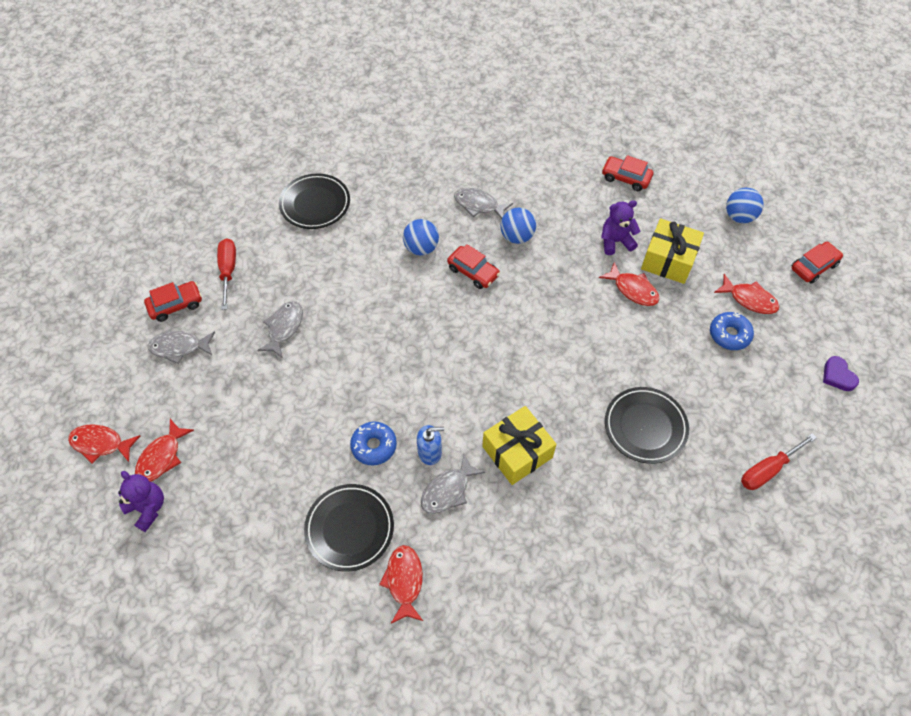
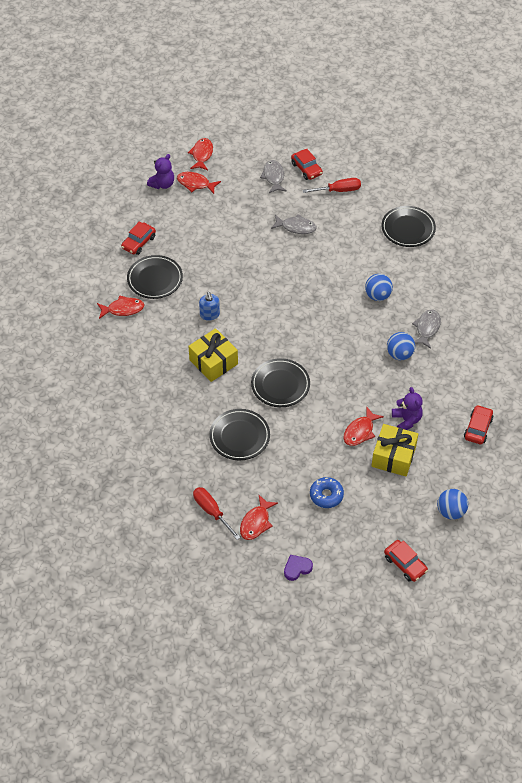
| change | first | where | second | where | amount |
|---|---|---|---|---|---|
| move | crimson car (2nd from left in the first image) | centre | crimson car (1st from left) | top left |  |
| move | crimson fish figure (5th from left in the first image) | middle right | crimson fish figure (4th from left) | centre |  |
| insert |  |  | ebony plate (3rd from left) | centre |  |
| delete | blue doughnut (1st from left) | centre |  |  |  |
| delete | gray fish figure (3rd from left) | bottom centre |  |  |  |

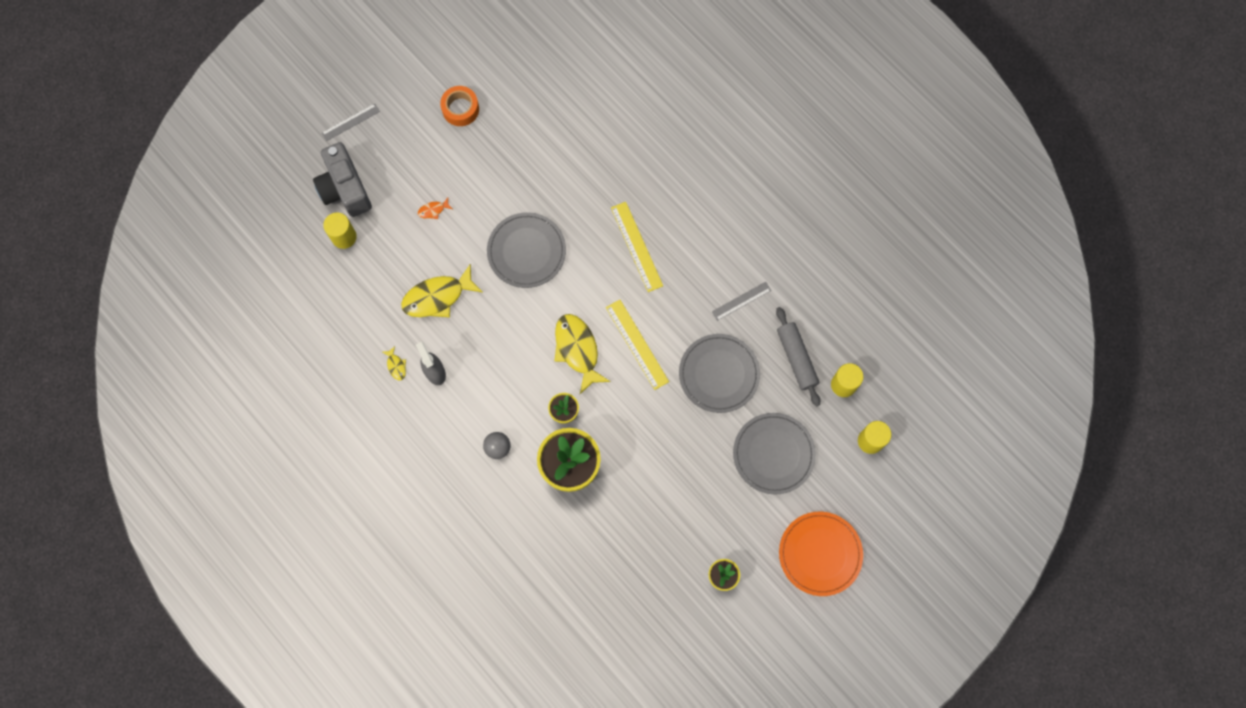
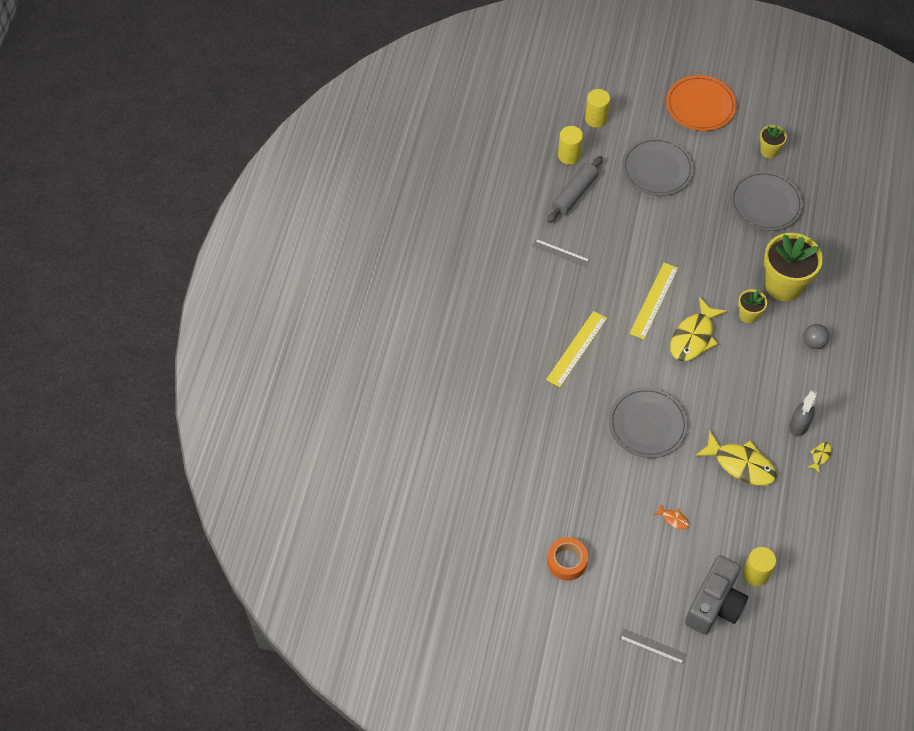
| change | first | where | second | where | amount |
|---|---|---|---|---|---|
| move | gray plate (2nd from left in the first image) | centre | gray plate (3rd from left) | top right |  |

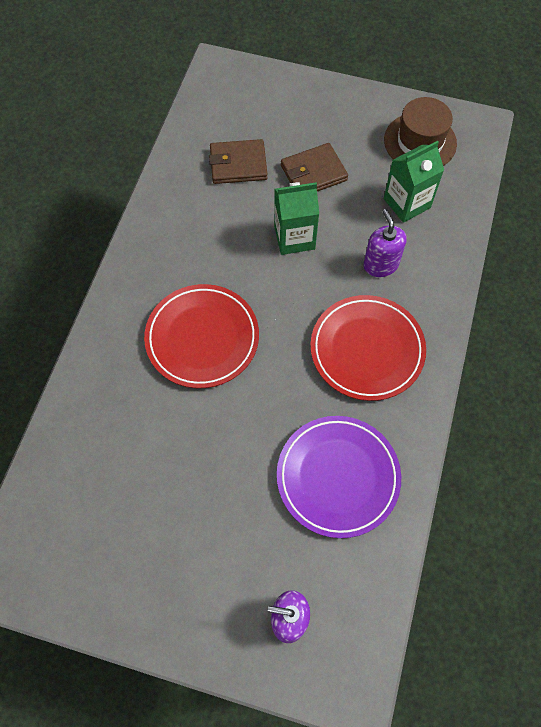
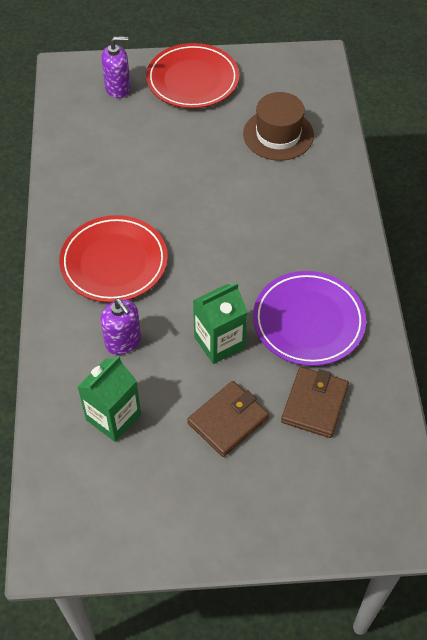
| change | first | where | second | where | amount |
|---|---|---|---|---|---|
| move | crimson plate (1st from left in the first image) | centre | crimson plate (2nd from left) | top centre |  |
| move | brown tall hat | top right |  | top centre |  |
| move | purple plate | centre |  | middle right |  |
| rotate | brown billfold (1st from left in the first image) | top centre | brown billfold (2nd from left) | middle right | 45 degrees counterclockwise |

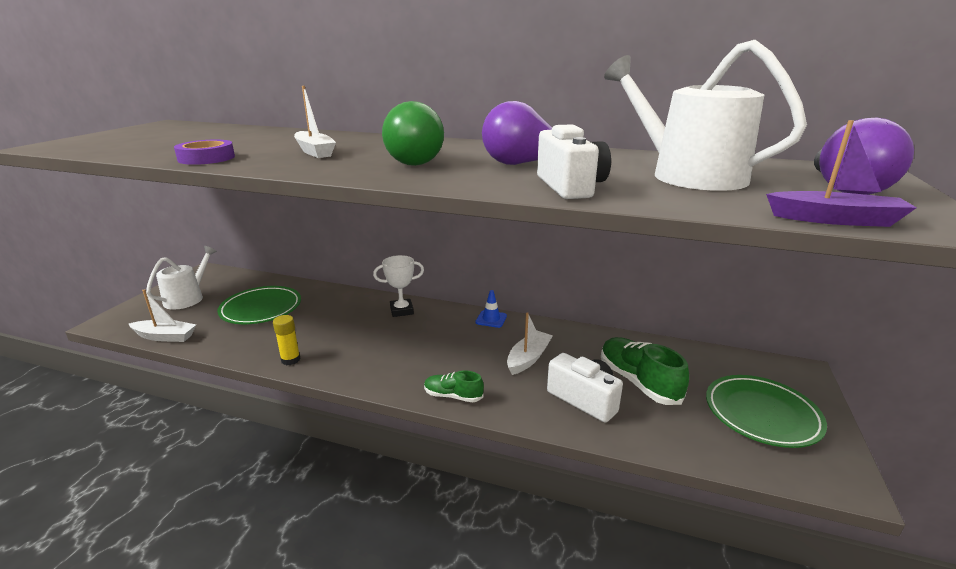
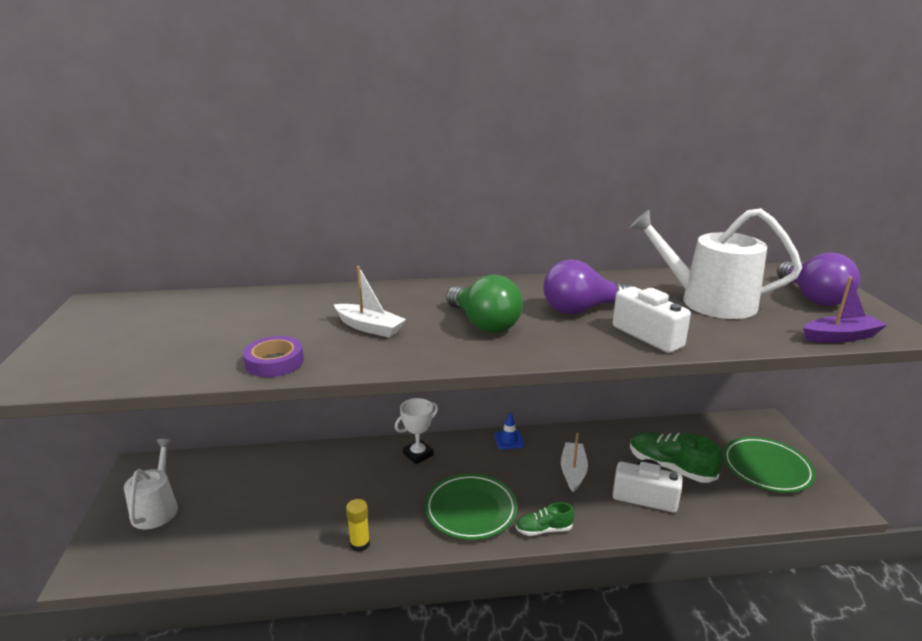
| change | first | where | second | where | amount |
|---|---|---|---|---|---|
| move | green plate (1st from left) | middle left |  | bottom centre |  |
| delete | white boat (1st from left) | middle left |  |  |  |

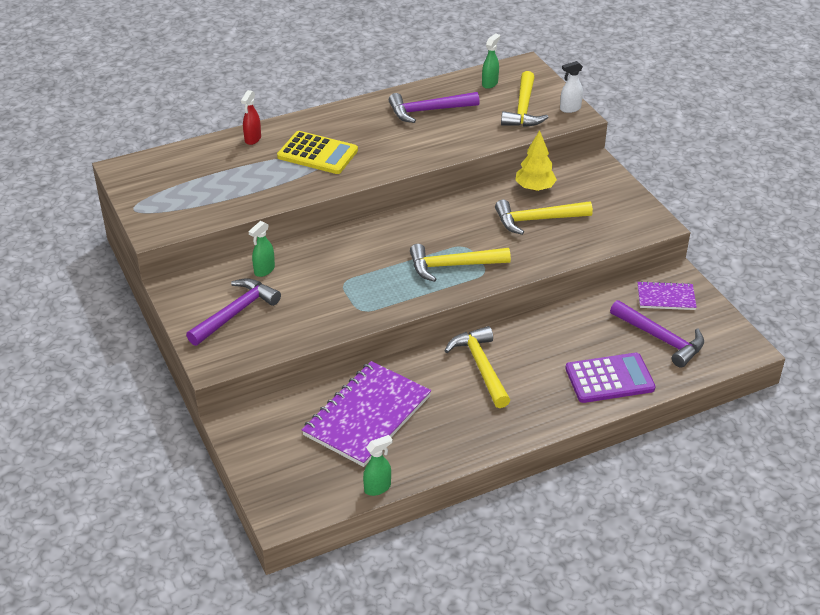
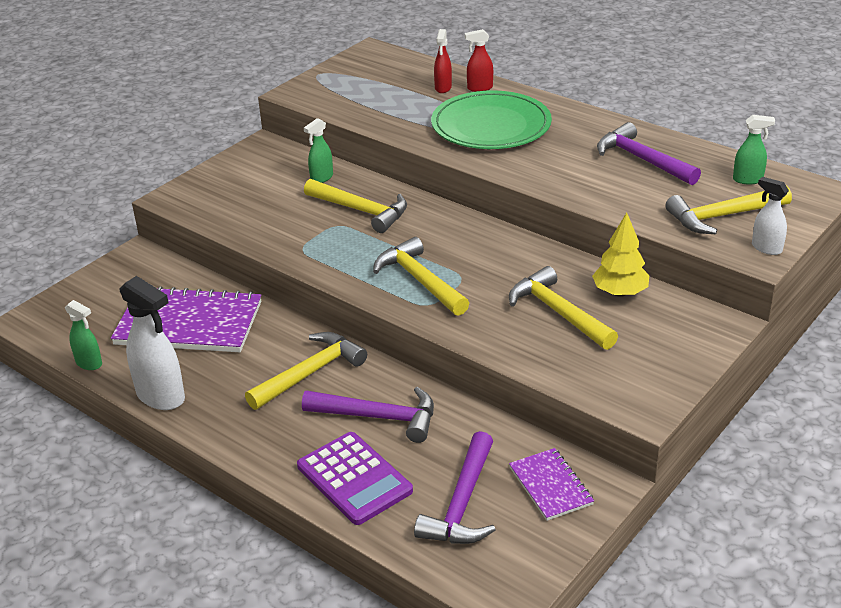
| change | first | where | second | where | amount |
|---|---|---|---|---|---|
| insert |  |  | white spray cleaner (1st from left) | middle left |  |
| move | purple claw hammer (1st from left) | middle left |  | bottom centre |  |
| rotate | green spray cleaner (1st from left in the first image) | middle left | green spray cleaner (2nd from left) | top centre | 60 degrees counterclockwise |
| insert |  |  | golden claw hammer (2nd from left) | centre |  |
| replace | golden adding machine | top centre | green plate | top centre |  |
| insert |  |  | crimson spray cleaner (1st from left) | top centre |  |

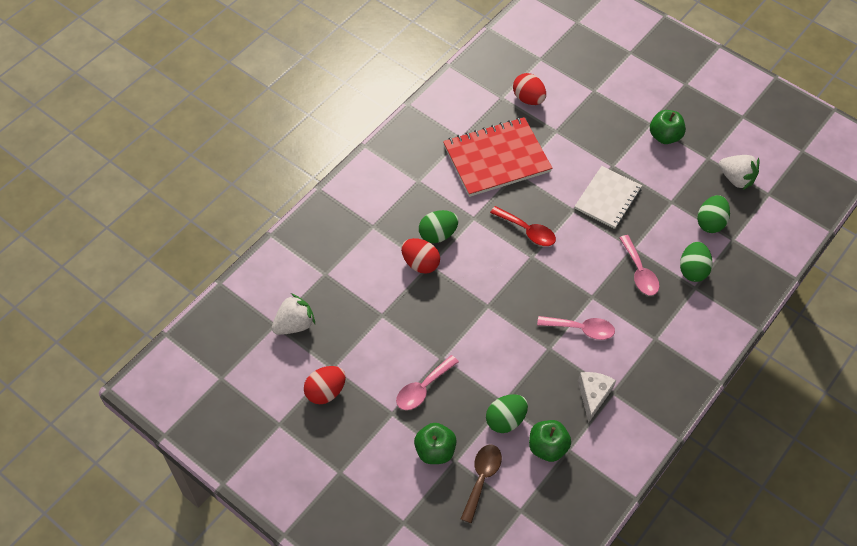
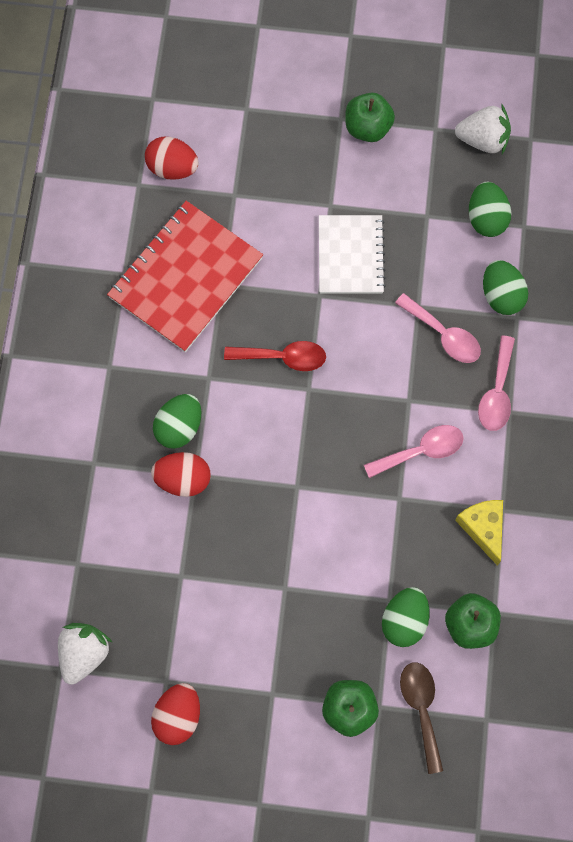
| change | first | where | second | where | amount |
|---|---|---|---|---|---|
| recolor | white cheese | bottom right | golden cheese | middle right |  |
| move | rose-pink tablespoon (1st from left in the first image) | bottom centre | rose-pink tablespoon (3rd from left) | middle right |  |

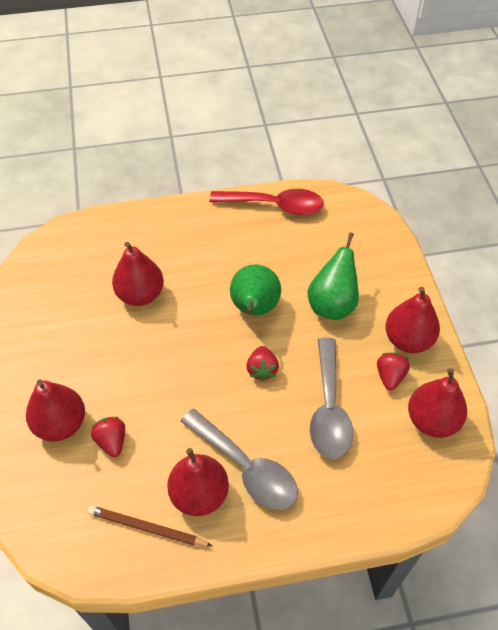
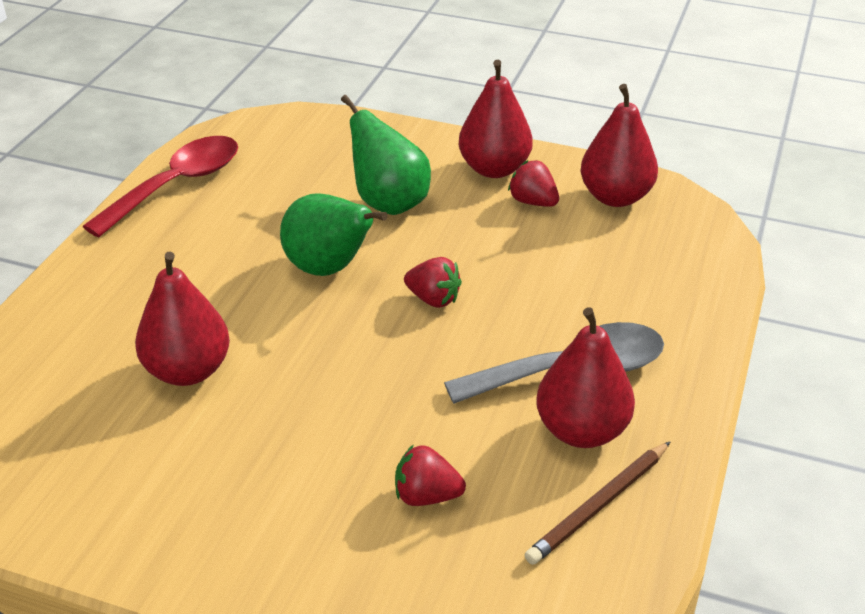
| change | first | where | second | where | amount |
|---|---|---|---|---|---|
| delete | crimson pear (1st from left) | middle left |  |  |  |
| delete | gray tablespoon (2nd from left) | centre |  |  |  |

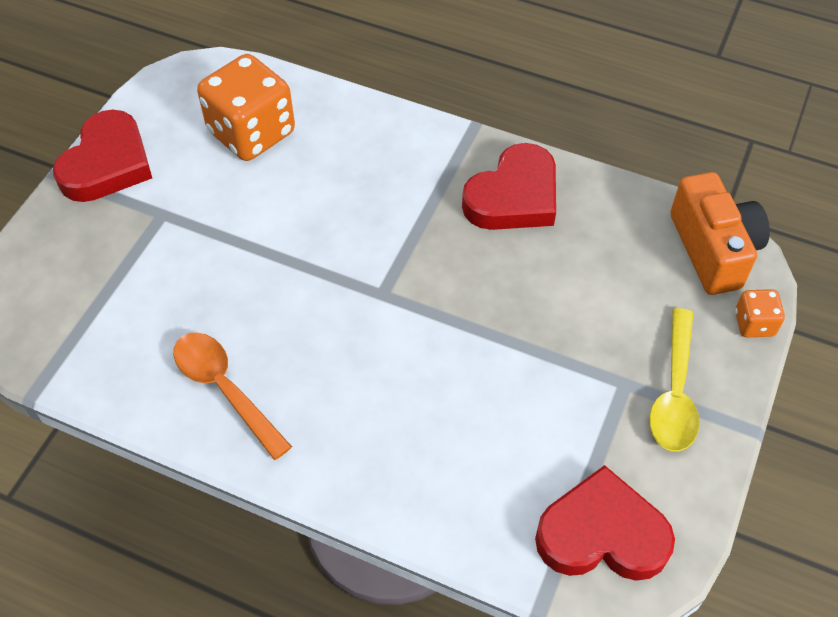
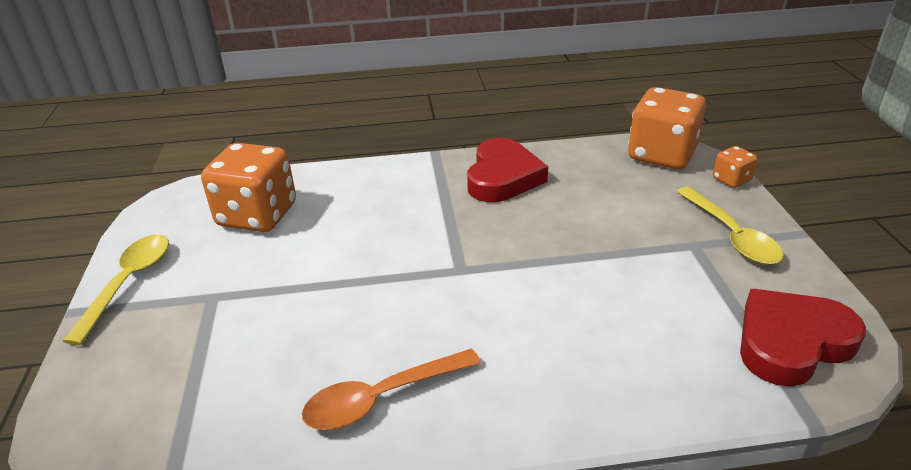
| change | first | where | second | where | amount |
|---|---|---|---|---|---|
| replace | crimson heart shape (1st from left) | top left | golden tablespoon (1st from left) | middle left |  |
| rotate | orange-coloured tablespoon | middle left |  | bottom centre | 45 degrees counterclockwise |
| replace | orange-coloured compact camera | middle right | orange-coloured game die (2nd from left) | top right |  |

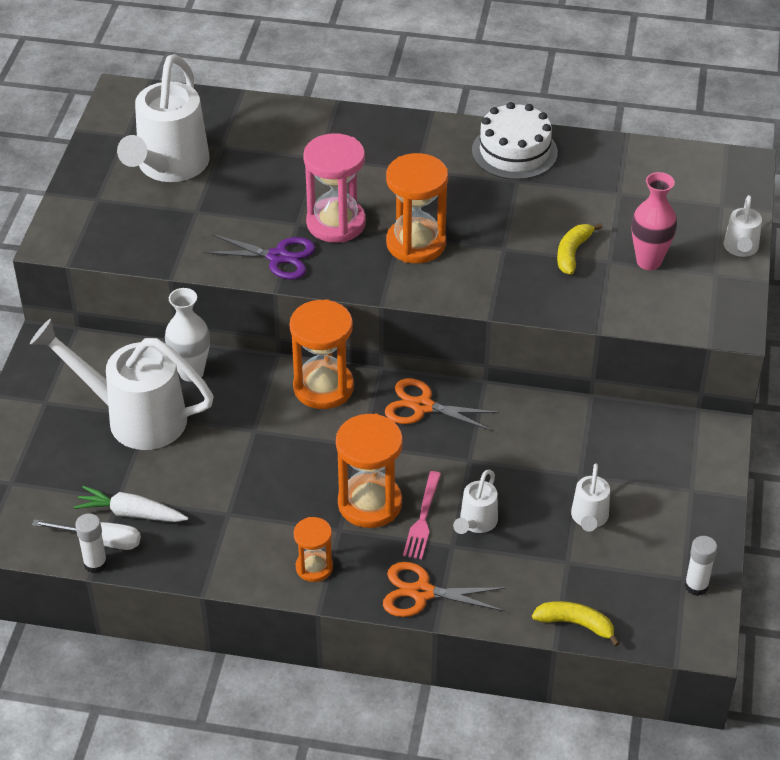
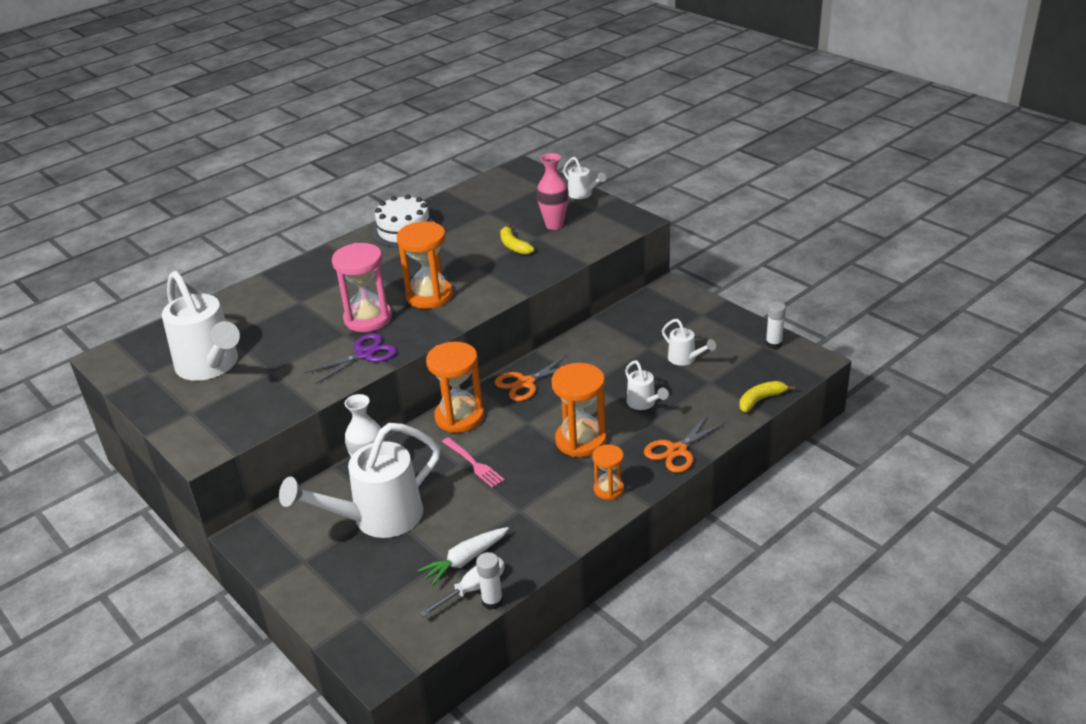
| change | first | where | second | where | amount |
|---|---|---|---|---|---|
| move | rose-pink fork | bottom centre |  | centre |  |

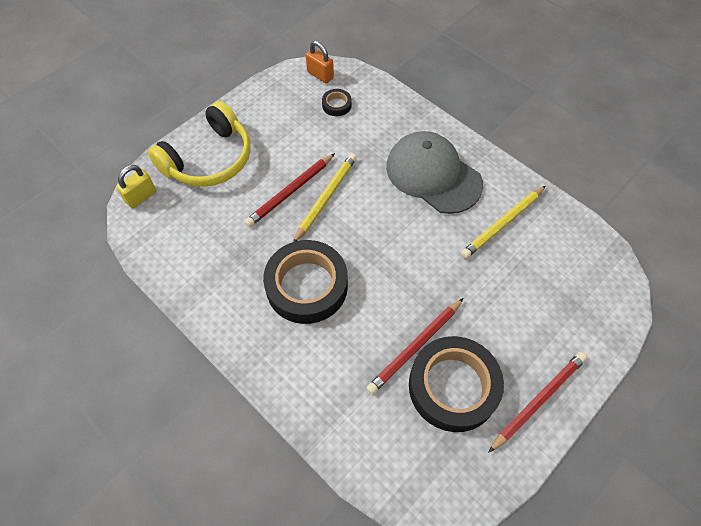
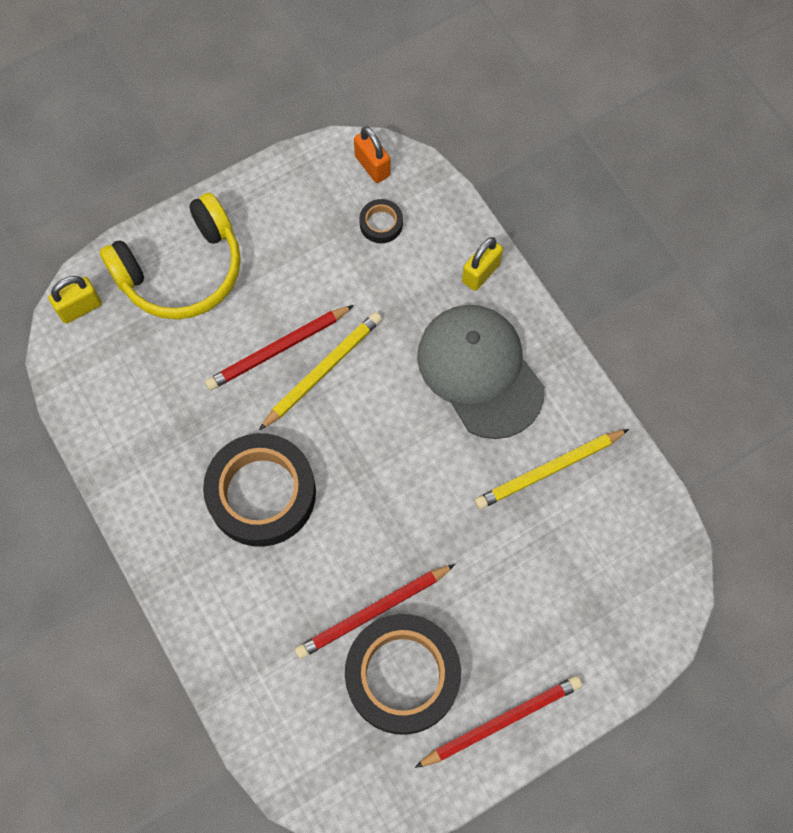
| change | first | where | second | where | amount |
|---|---|---|---|---|---|
| insert |  |  | golden padlock (2nd from left) | top centre |  |

